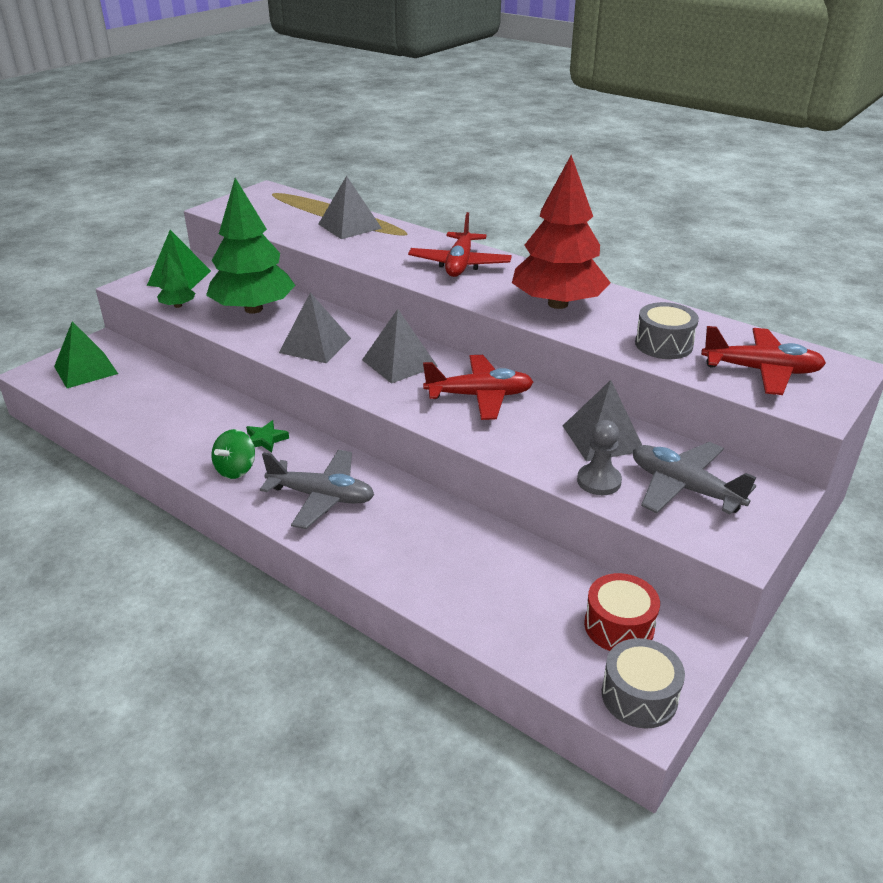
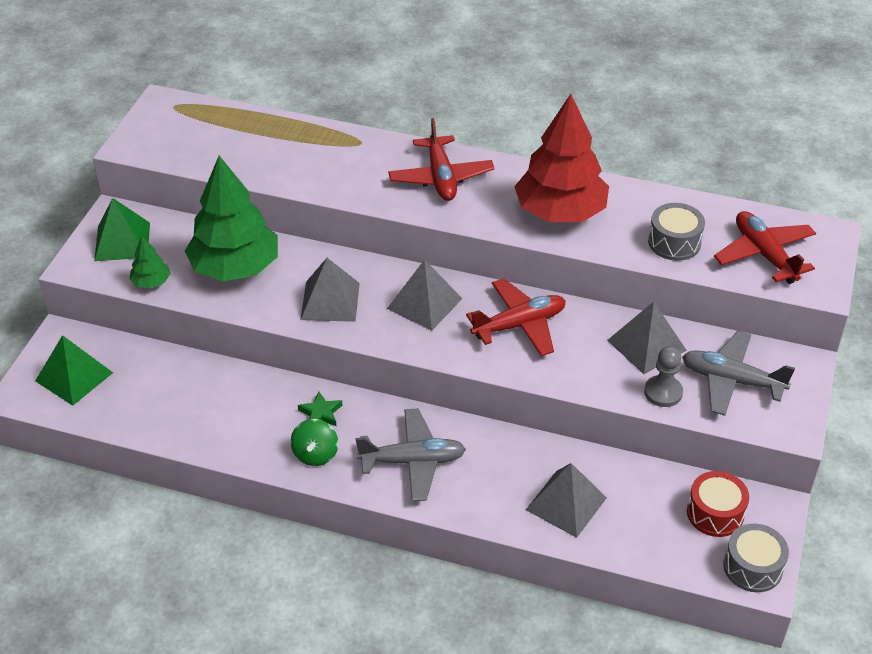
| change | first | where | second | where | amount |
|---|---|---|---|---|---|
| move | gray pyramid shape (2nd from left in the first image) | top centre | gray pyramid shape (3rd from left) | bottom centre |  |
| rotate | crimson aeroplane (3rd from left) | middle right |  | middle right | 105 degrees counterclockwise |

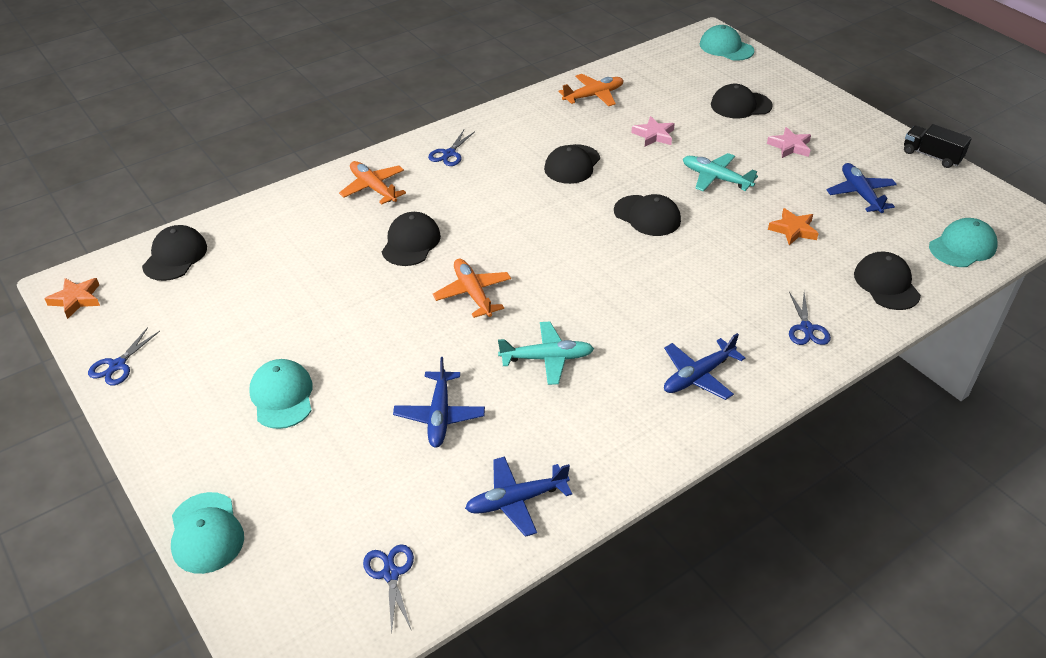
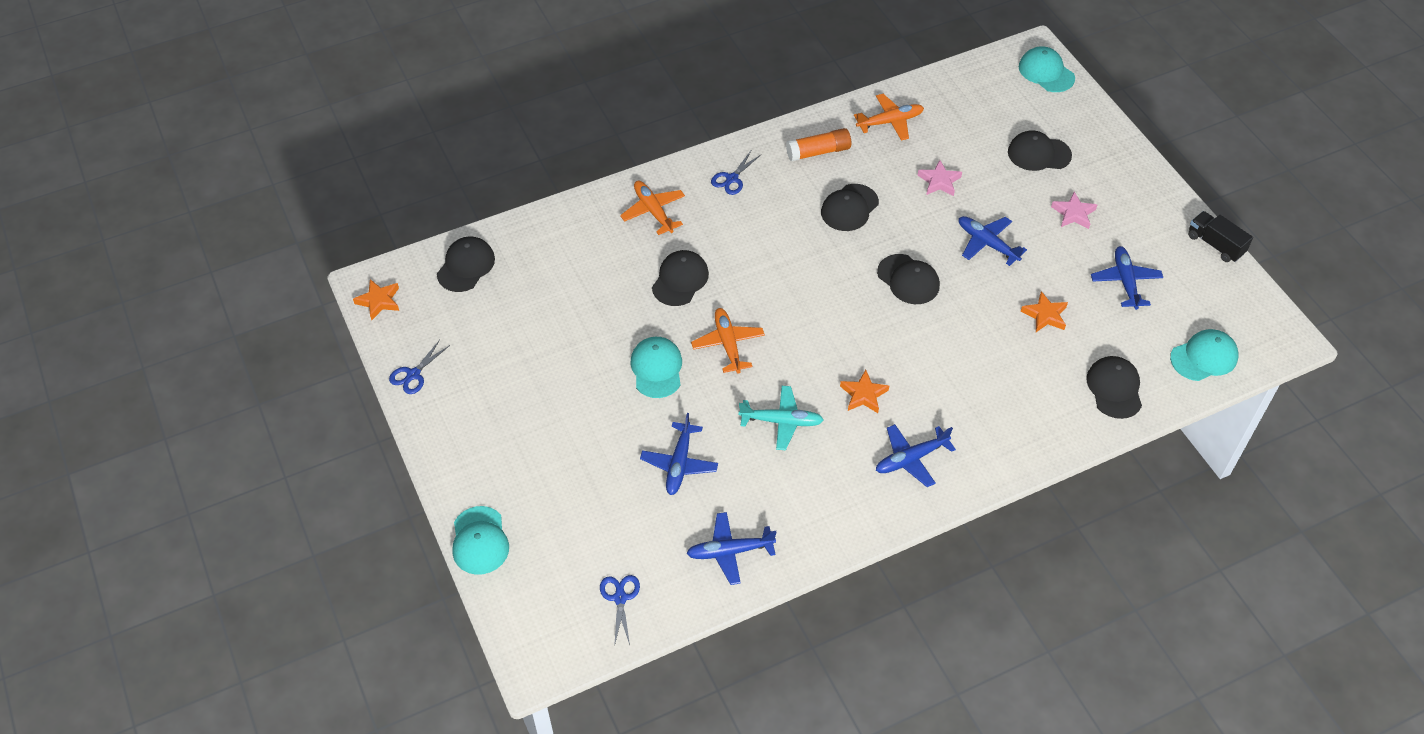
| change | first | where | second | where | amount |
|---|---|---|---|---|---|
| move | turquoise cap (2nd from left) | middle left |  | centre |  |
| insert |  |  | orange-coloured glue | top centre |  |
| insert |  |  | orange-coloured five-pointed star (2nd from left) | centre |  |
| recolor | turquoise aeroplane (2nd from left) | top right | blue aeroplane (4th from left) | top right |  |
| delete | blue scissors (4th from left) | middle right |  |  |  |

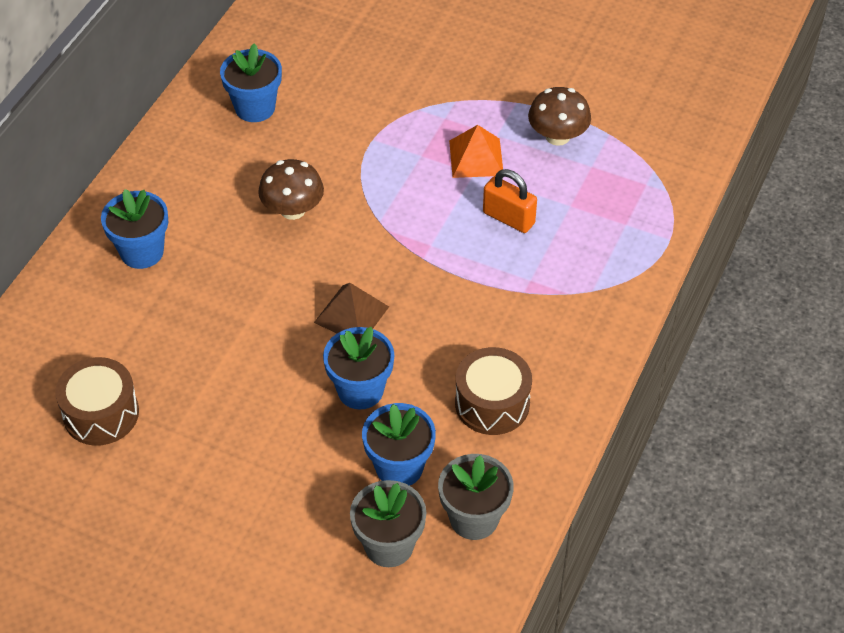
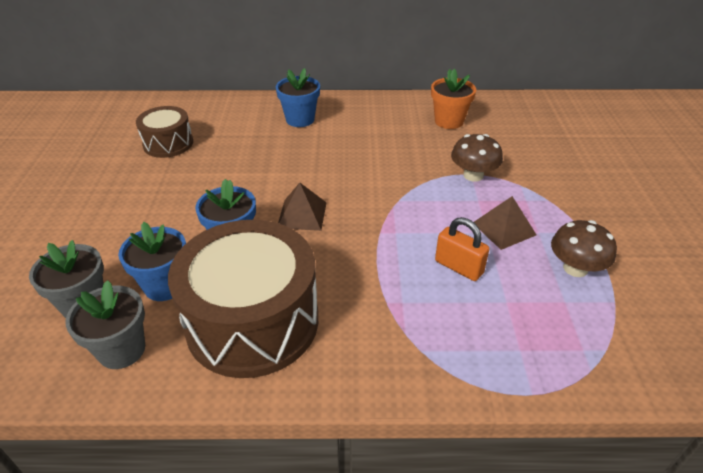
| change | first | where | second | where | amount |
|---|---|---|---|---|---|
| resize | brown toy drum (2nd from left) | centre |  | centre | x1.89 |
| recolor | blue potted plant (2nd from left) | top left | orange-coloured potted plant | top centre |  |
| rotate | orange-coloured padlock | top centre |  | centre | 60 degrees counterclockwise |
| move | brown toadstool (1st from left) | top centre |  | middle right |  |
| recolor | orange-coloured pyramid shape | top centre | brown pyramid shape (2nd from left) | middle right |  |

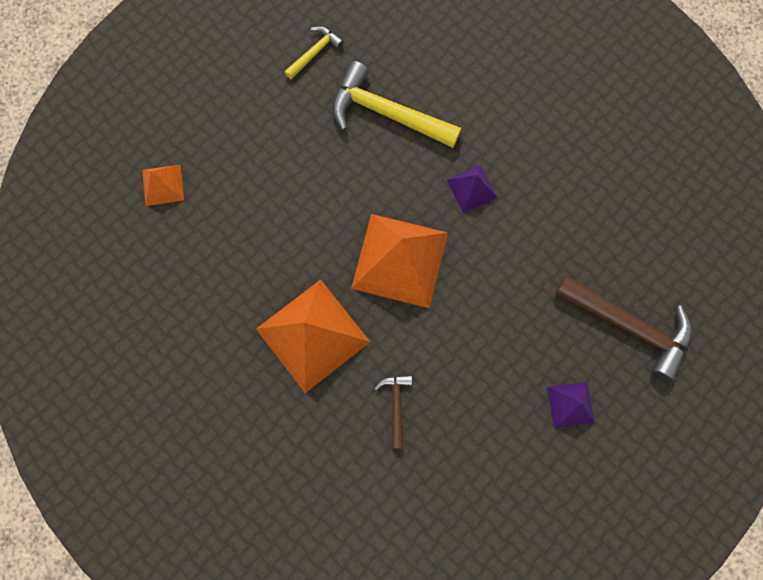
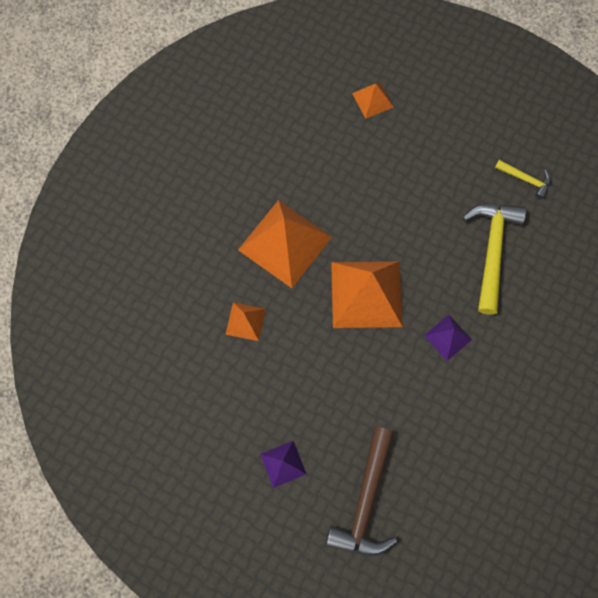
| change | first | where | second | where | amount |
|---|---|---|---|---|---|
| replace | brown claw hammer (1st from left) | bottom centre | orange-coloured pyramid shape (1st from left) | centre |  |

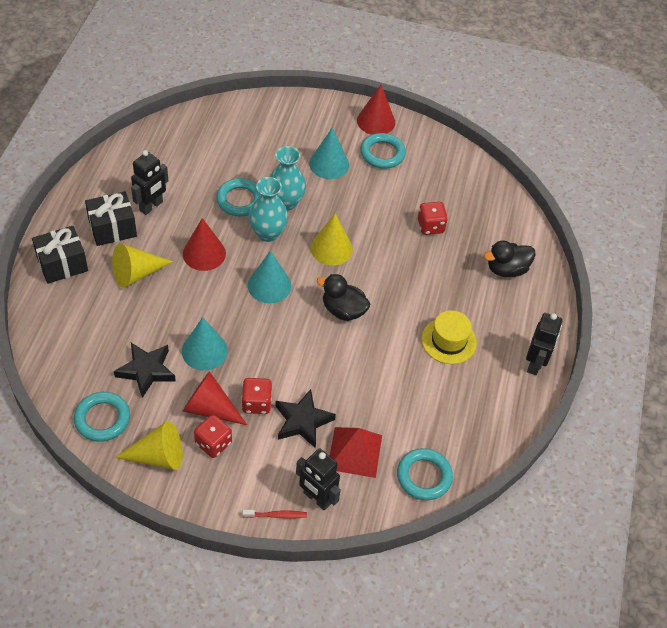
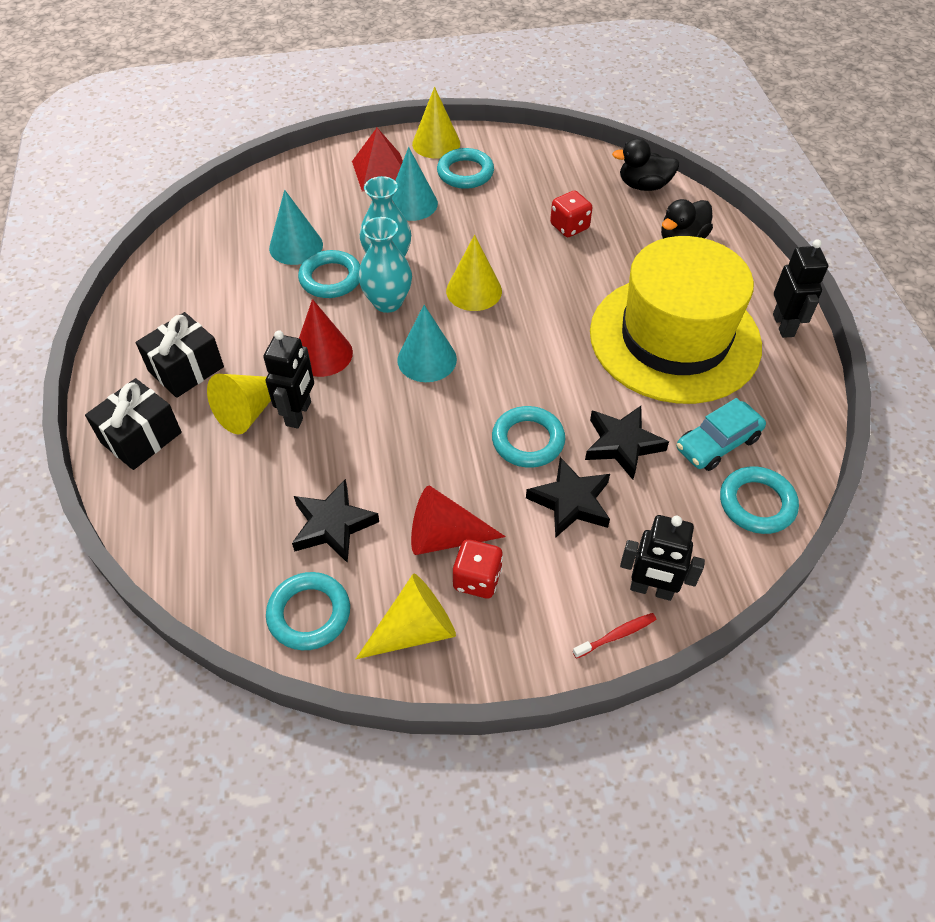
| change | first | where | second | where | amount |
|---|---|---|---|---|---|
| move | ebony toy robot (1st from left) | top left |  | middle left |  |
| move | turquoise cone shape (1st from left) | middle left |  | top left |  |
| move | crimson pyramid shape | bottom centre |  | top centre |  |
| recolor | crimson cone shape (3rd from left) | top centre | golden cone shape (3rd from left) | top centre |  |
| insert |  |  | turquoise hoop (4th from left) | centre |  |
| insert |  |  | ebony five-pointed star (3rd from left) | middle right |  |
| resize | golden tall hat | middle right |  | middle right | x2.35 |
| move | ebony toy duck (1st from left) | centre |  | top right |  |
| insert |  |  | turquoise car | middle right |  |
| delete | crimson game die (2nd from left) | centre |  |  |  |

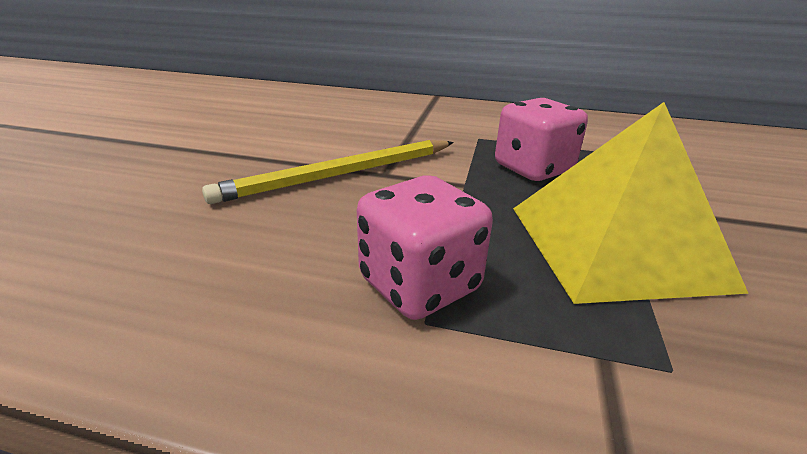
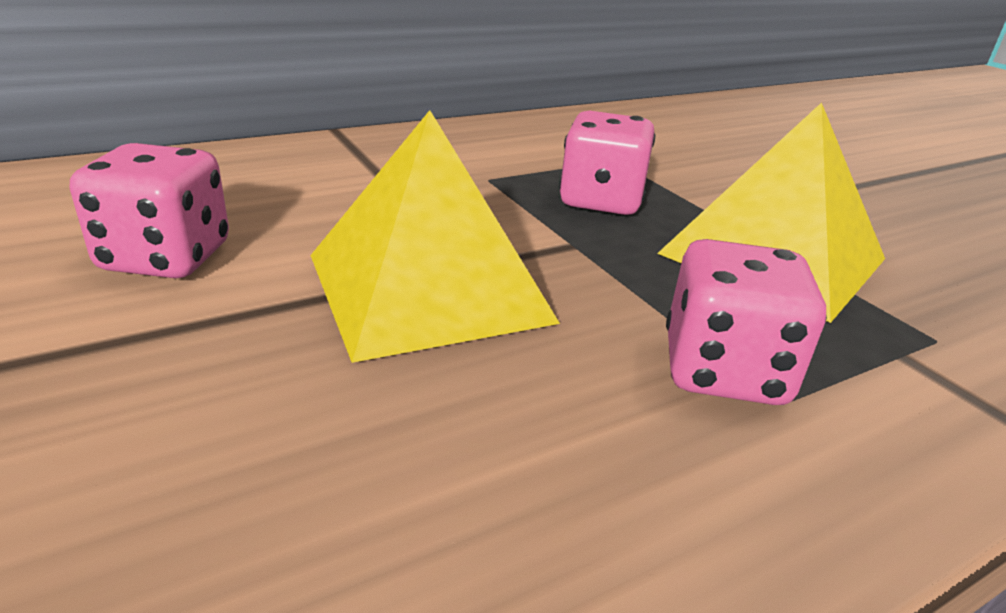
| change | first | where | second | where | amount |
|---|---|---|---|---|---|
| insert |  |  | rose-pink game die (1st from left) | middle left |  |
| replace | golden pencil | centre | golden pyramid shape (1st from left) | centre |  |

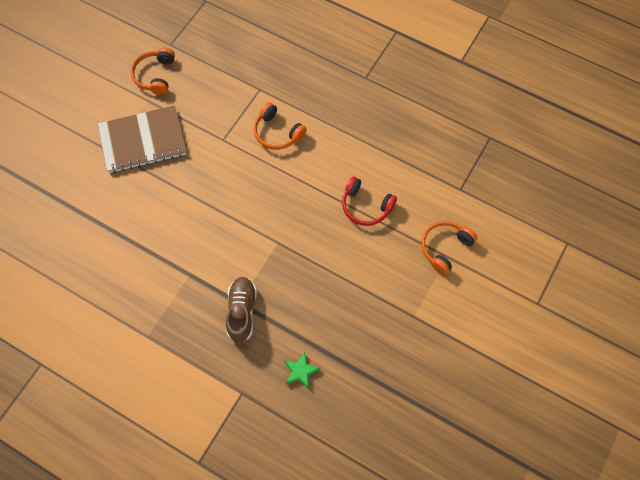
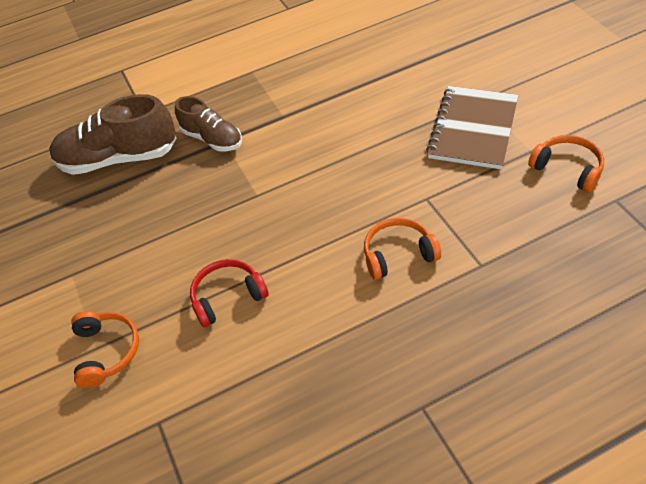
| change | first | where | second | where | amount |
|---|---|---|---|---|---|
| replace | green five-pointed star | bottom centre | brown sneaker (1st from left) | top left |  |

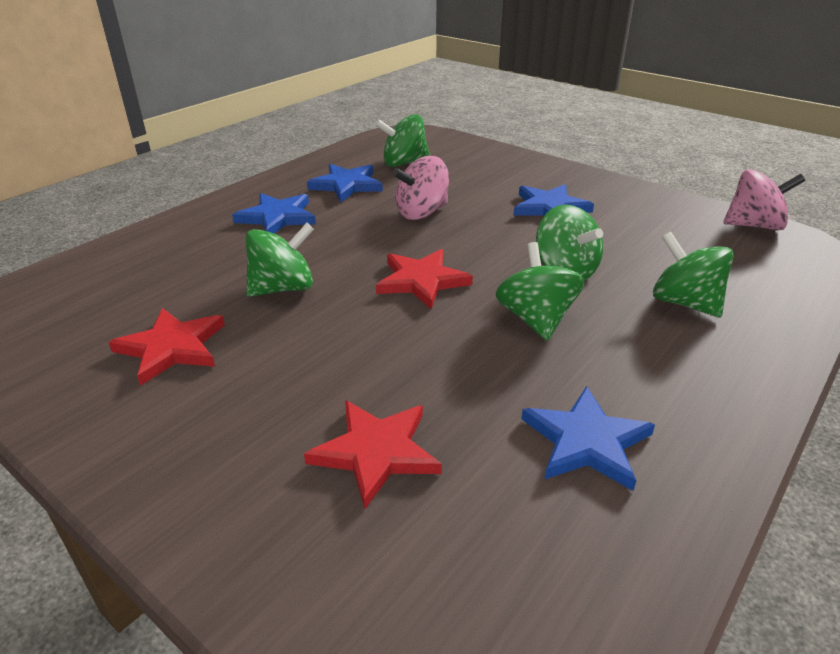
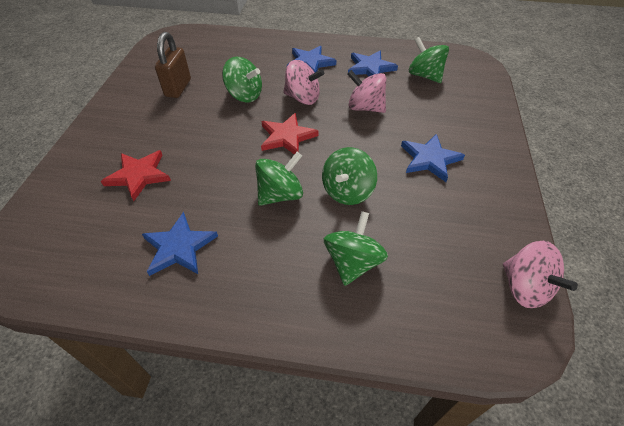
| change | first | where | second | where | amount |
|---|---|---|---|---|---|
| replace | crimson five-pointed star (1st from left) | middle left | brown padlock | top left |  |
| insert |  |  | rose-pink toy top (1st from left) | top centre |  |

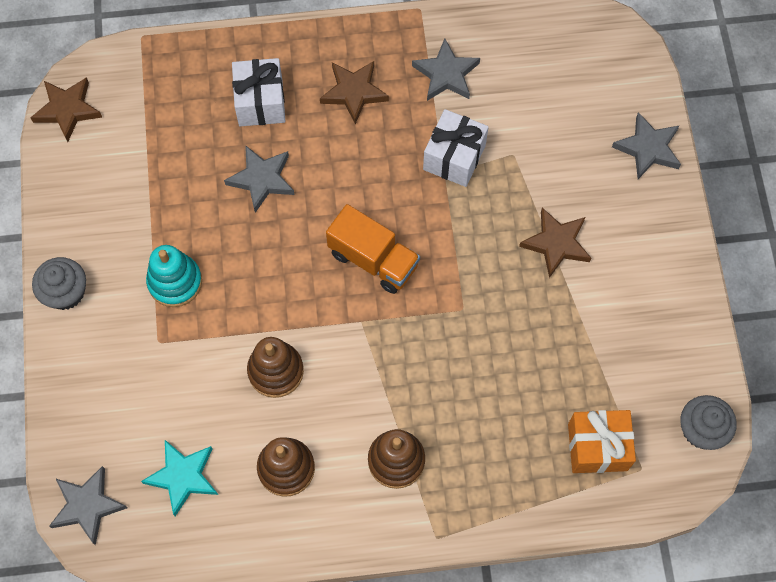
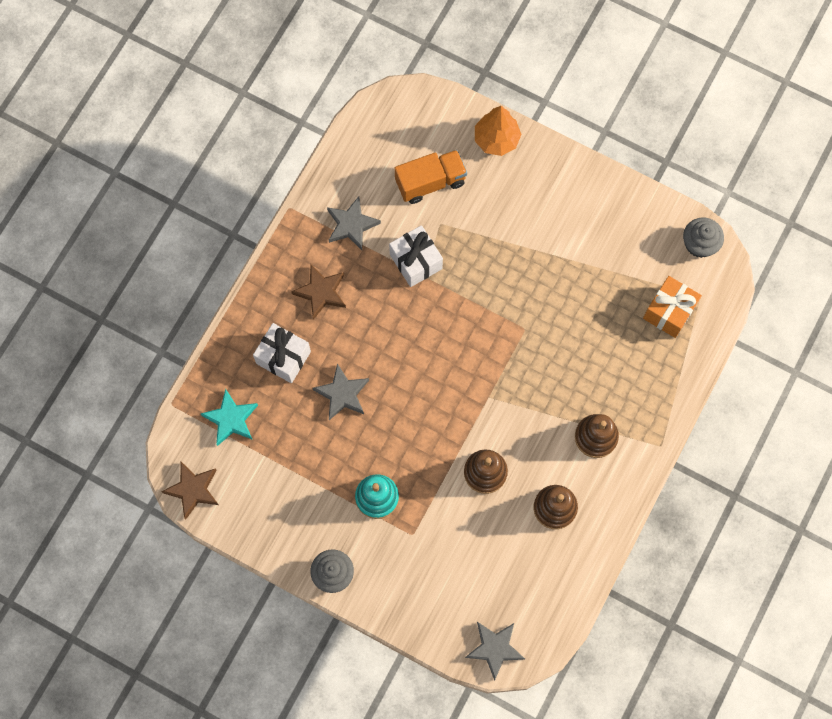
| change | first | where | second | where | amount |
|---|---|---|---|---|---|
| move | turquoise five-pointed star | bottom left |  | middle left |  |
| move | orange-coloured toy truck | centre |  | top centre |  |
| replace | gray five-pointed star (4th from left) | top right | orange-coloured fir tree | top centre |  |
| delete | brown five-pointed star (3rd from left) | middle right |  |  |  |

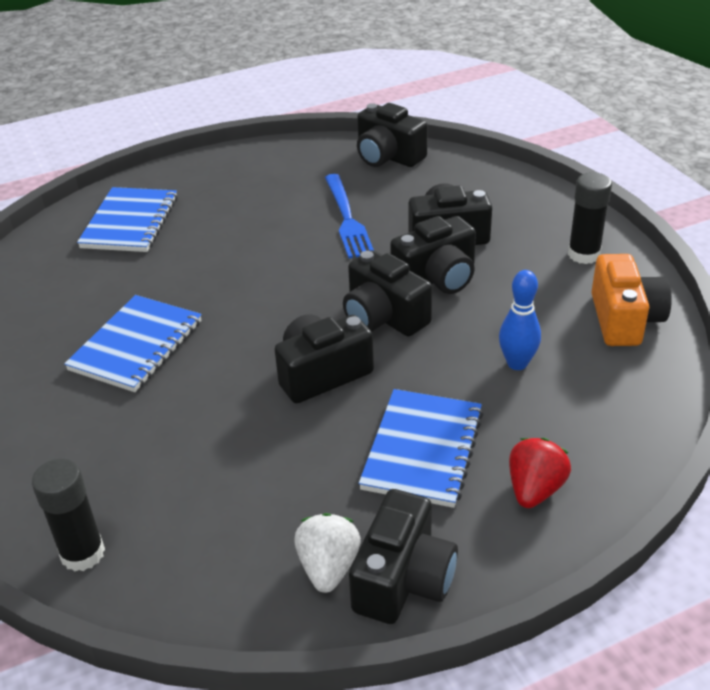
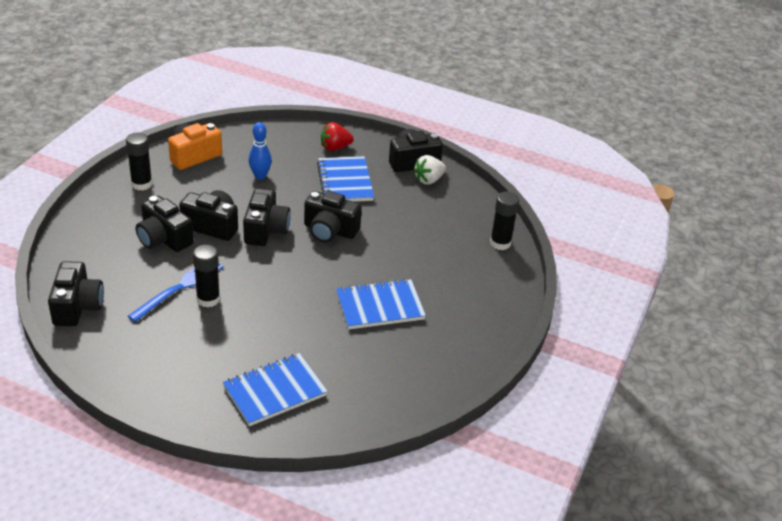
| change | first | where | second | where | amount |
|---|---|---|---|---|---|
| insert |  |  | ebony glue (2nd from left) | middle left |  |
| rotate | blue notebook (3rd from left in the first image) | centre | blue notebook (2nd from left) | centre | 75 degrees counterclockwise |

